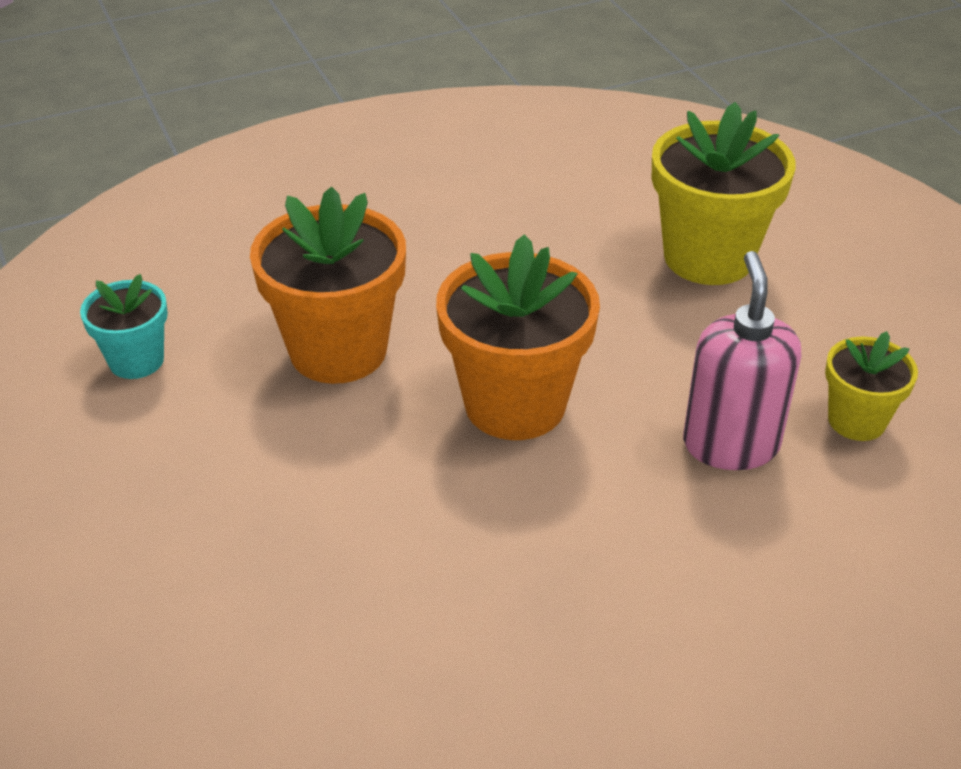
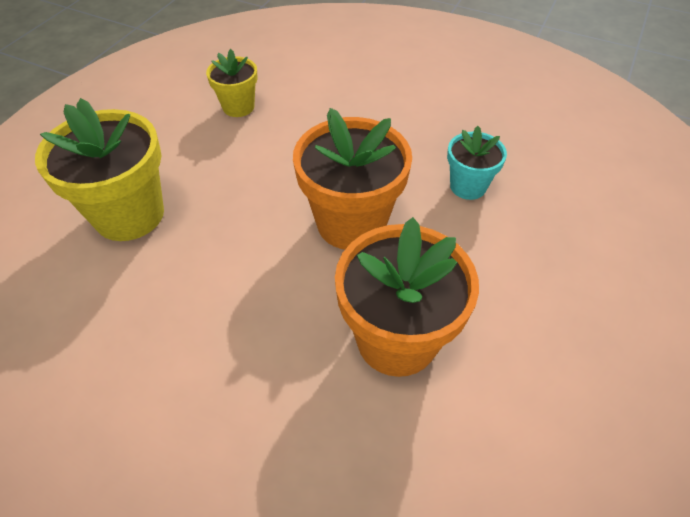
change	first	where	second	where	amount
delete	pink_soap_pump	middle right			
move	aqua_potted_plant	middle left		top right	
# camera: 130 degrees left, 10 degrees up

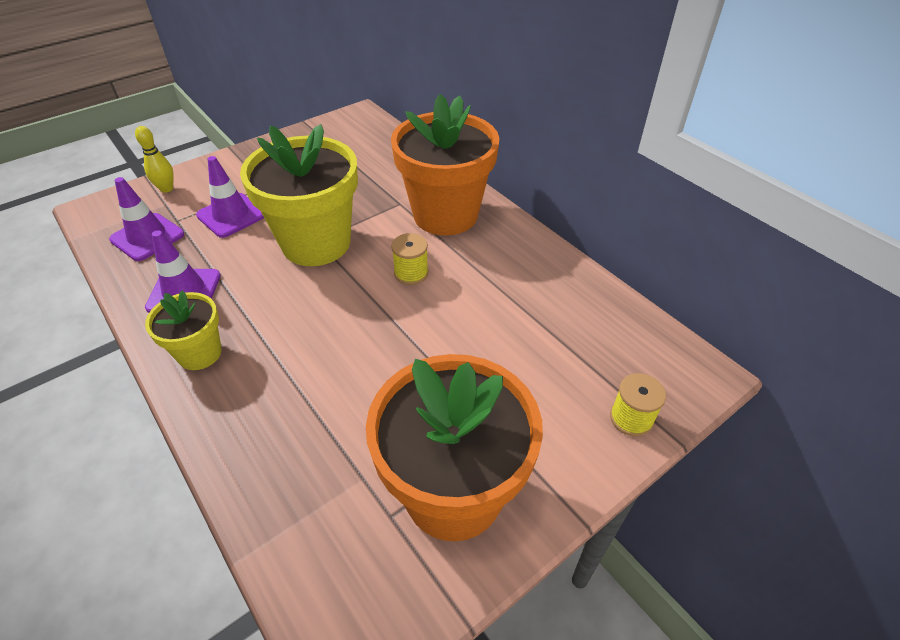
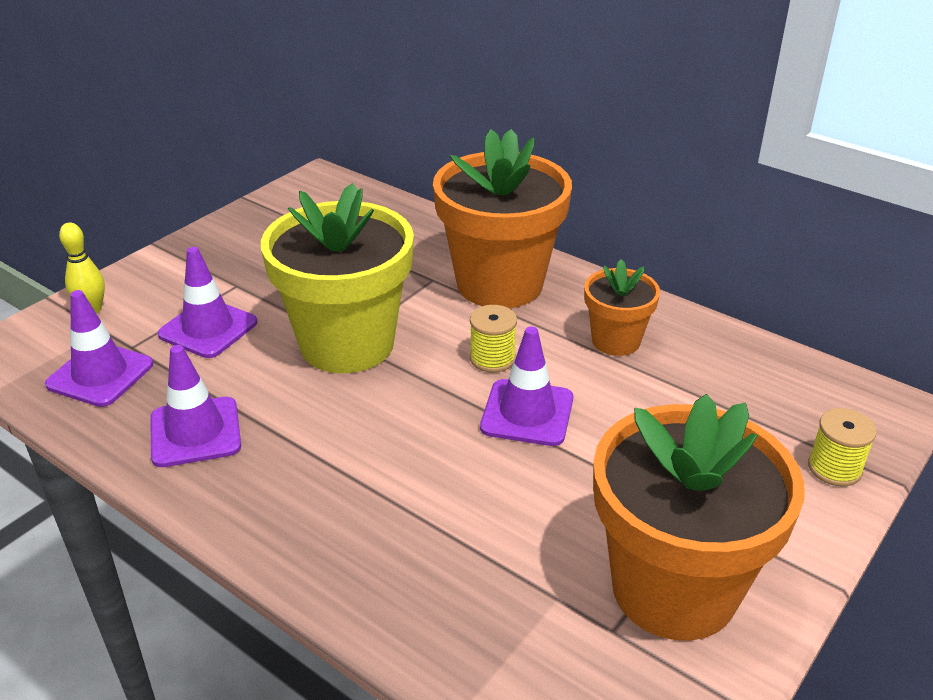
change	first	where	second	where	amount
delete	yellow_potted_plant (1st from left)	middle left			
insert			royal_purple_road_cone (4th from left)	centre	
insert			orange-coloured_potted_plant (2nd from left)	middle right	
# camera: 15 degrees left, 10 degrees down

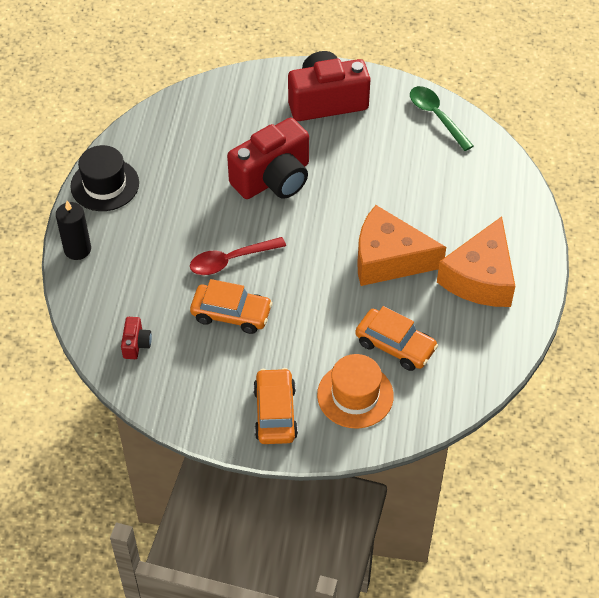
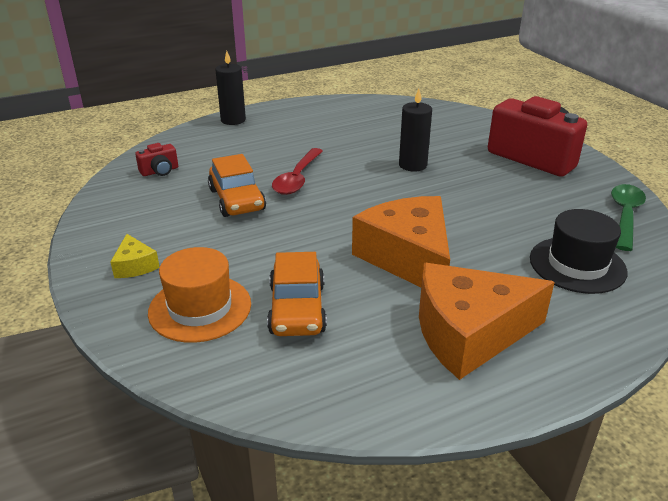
change	first	where	second	where	amount
move	black_tall_hat	top left		middle right	
replace	scarlet_camera (2nd from left)	top centre	black_candle (2nd from left)	top centre	
replace	orange-coloured_toy_car (2nd from left)	bottom centre	yellow_cheese	middle left	
rotate	scarlet_spoon	centre		centre	105 degrees counterclockwise
# camera: 55 degrees right, 20 degrees down

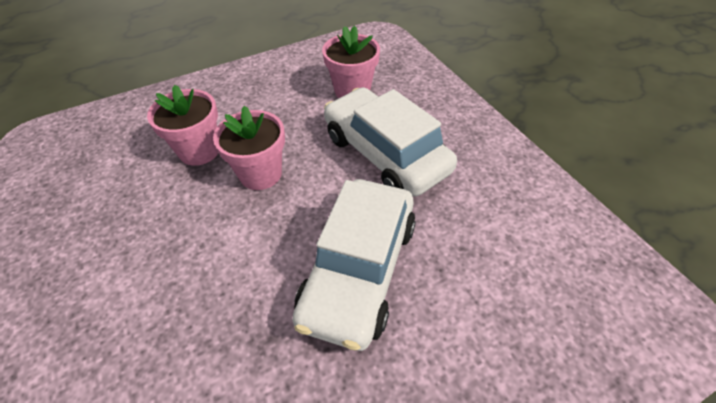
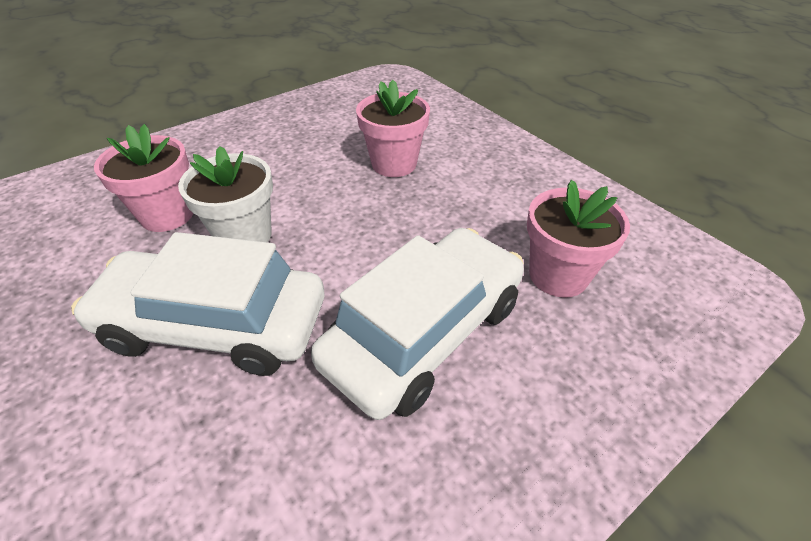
change	first	where	second	where	amount
insert			pure_white_potted_plant	middle left	
move	pink_potted_plant (2nd from left in the first image)	centre	pink_potted_plant (1st from left)	top left	
# camera: 80 degrees right, 5 degrees down

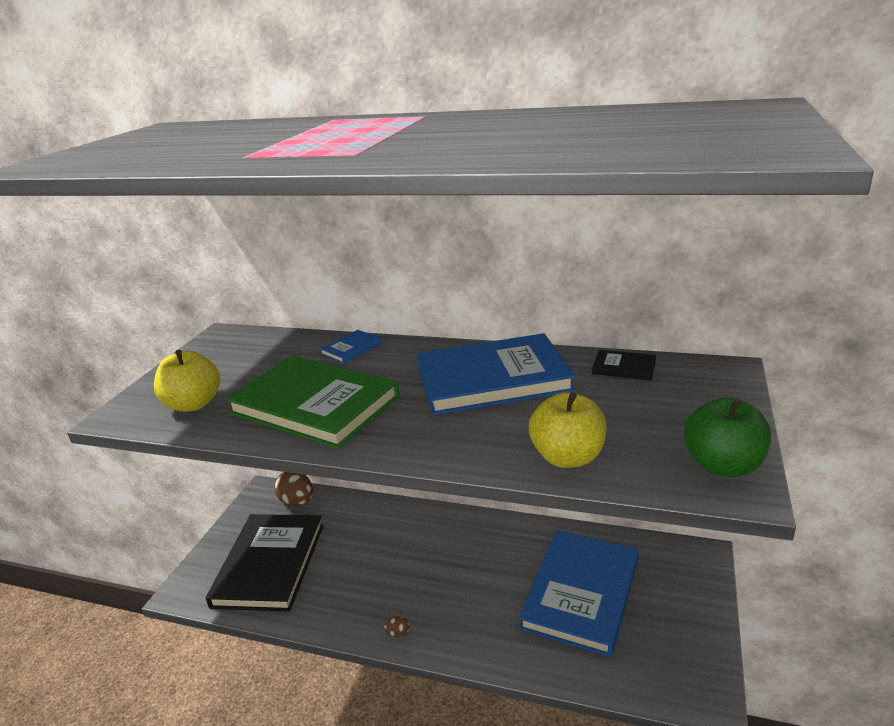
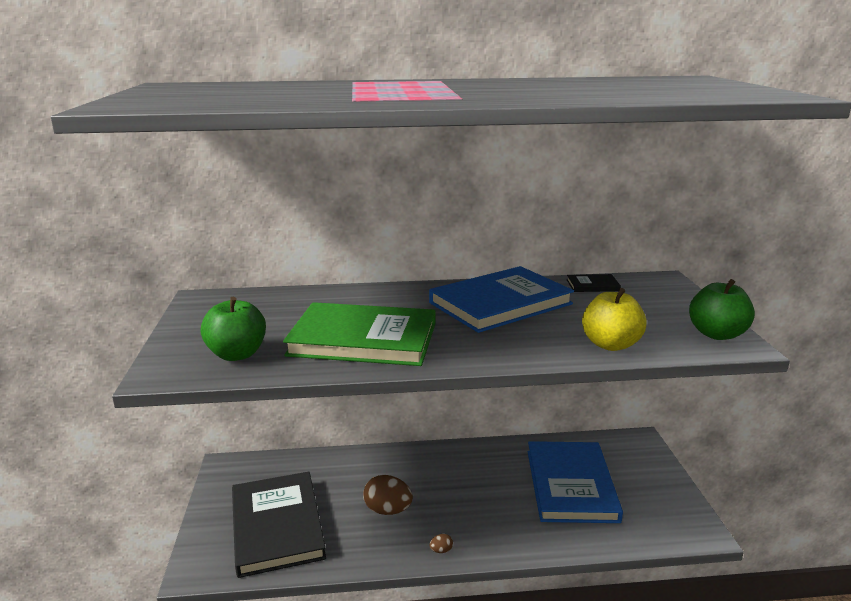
change	first	where	second	where	amount
delete	royal_blue_hardcover (1st from left)	centre			
move	dark_brown_toy_egg (1st from left)	bottom left		bottom centre	
recolor	yellow_apple_fruit (1st from left)	middle left	emerald_apple_fruit (1st from left)	middle left	
# camera: 25 degrees left, 5 degrees down

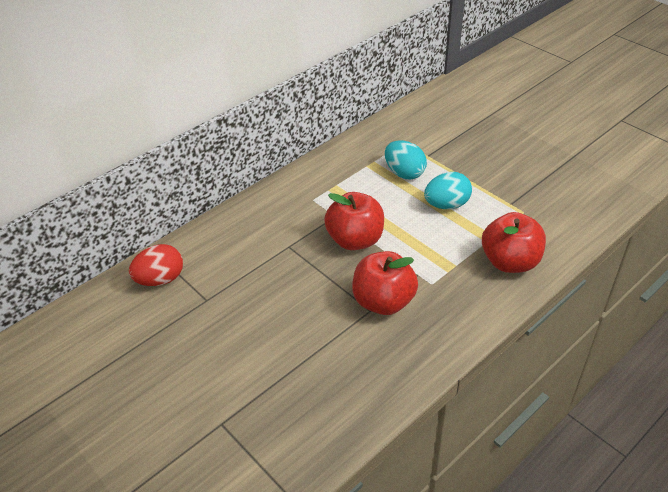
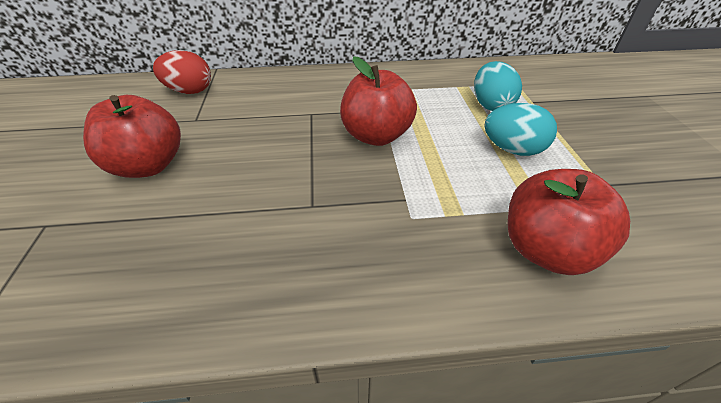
change	first	where	second	where	amount
move	scarlet_apple_fruit (2nd from left in the first image)	centre	scarlet_apple_fruit (1st from left)	middle left	
# camera: 35 degrees right, 0 degrees up

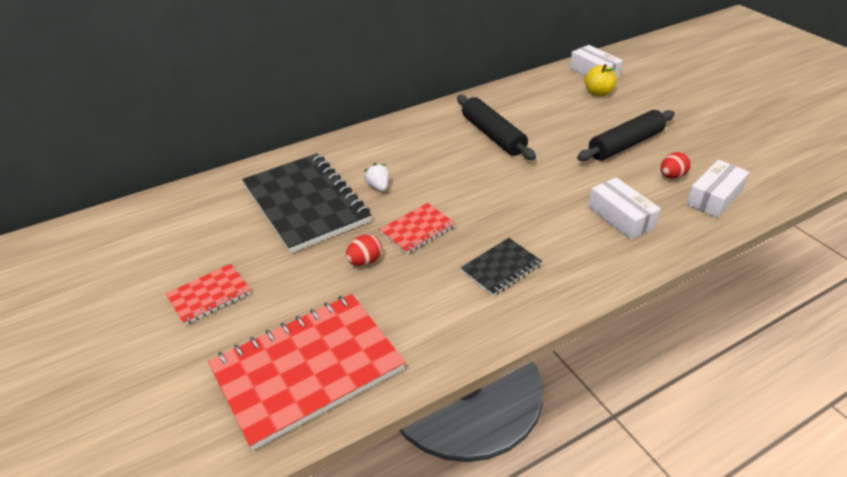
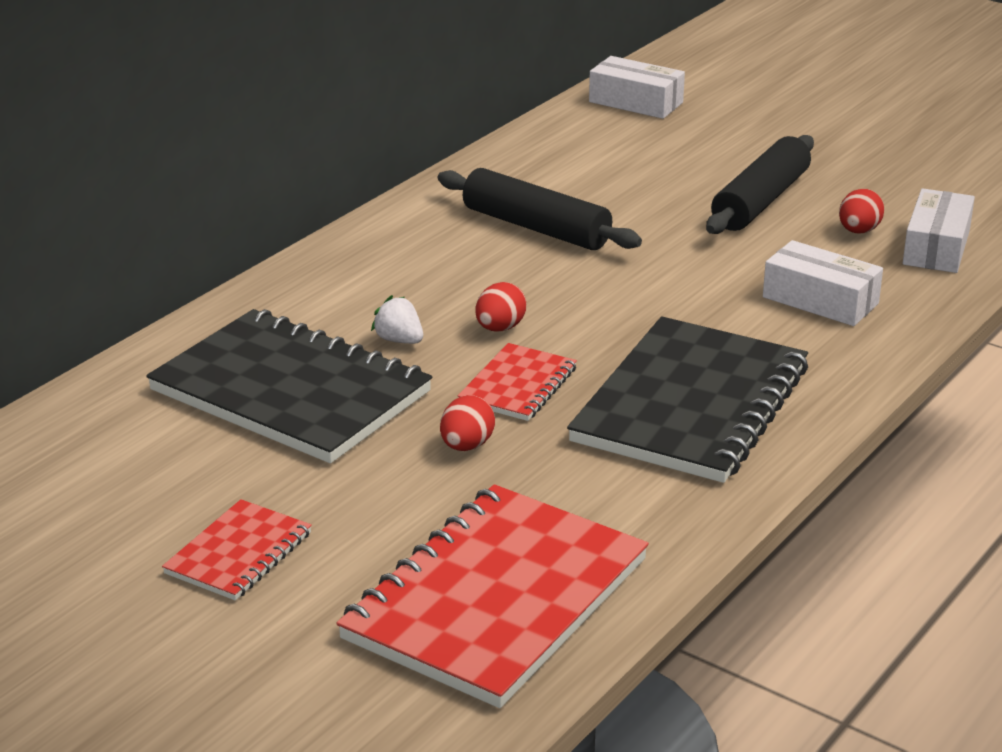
change	first	where	second	where	amount
delete	yellow_apple_fruit	top right			
insert			scarlet_toy_egg (2nd from left)	centre	
resize	black_notebook (2nd from left)	centre		middle right	x2.06
# camera: 25 degrees left, 10 degrees down

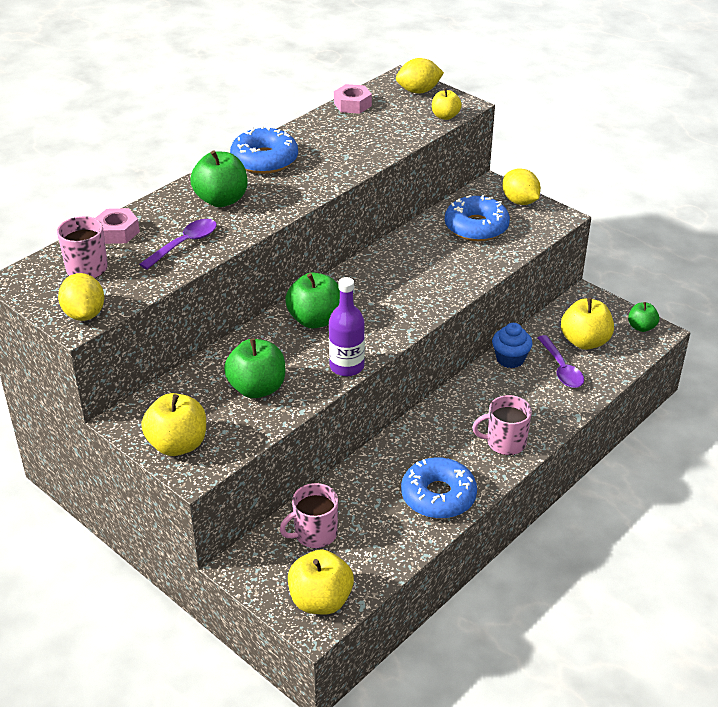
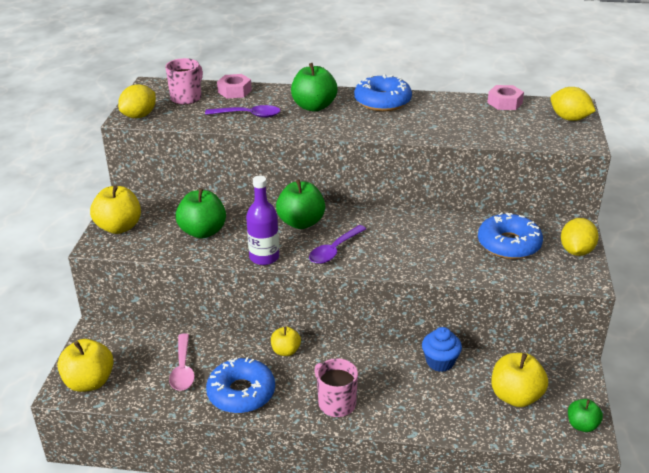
change	first	where	second	where	amount
delete	pink_coffee_mug (2nd from left)	bottom centre			
insert			pink_spoon	bottom left	
move	yellow_apple_fruit (3rd from left)	top centre		bottom centre	
move	royal_purple_spoon (2nd from left)	middle right		centre	
# camera: 55 degrees right, 5 degrees down

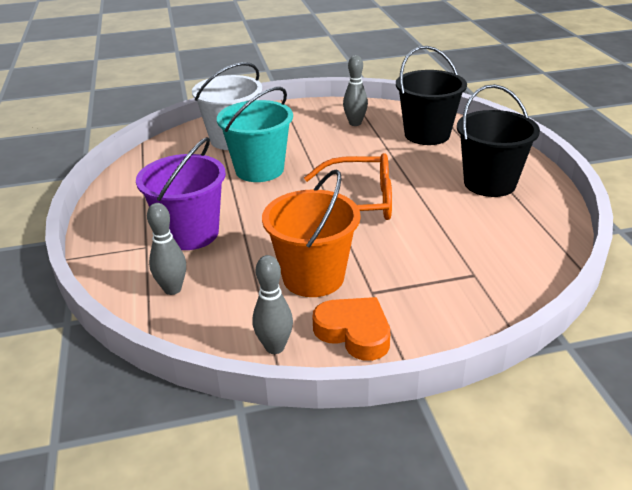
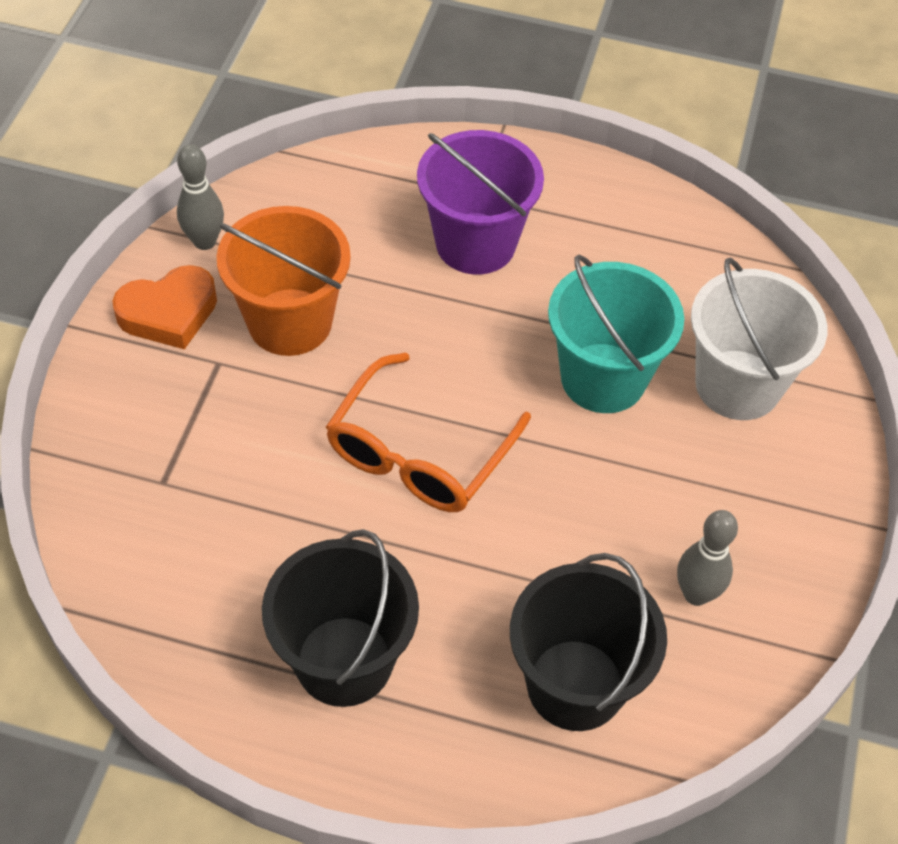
change	first	where	second	where	amount
delete	ash-grey_skittle (1st from left)	middle left			
# camera: 115 degrees right, 20 degrees up

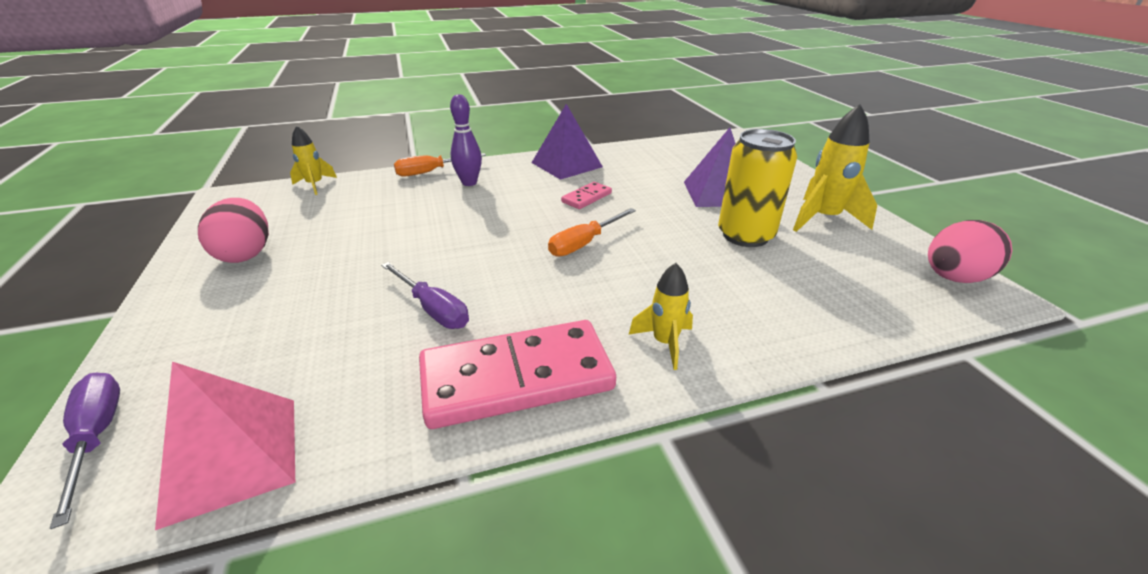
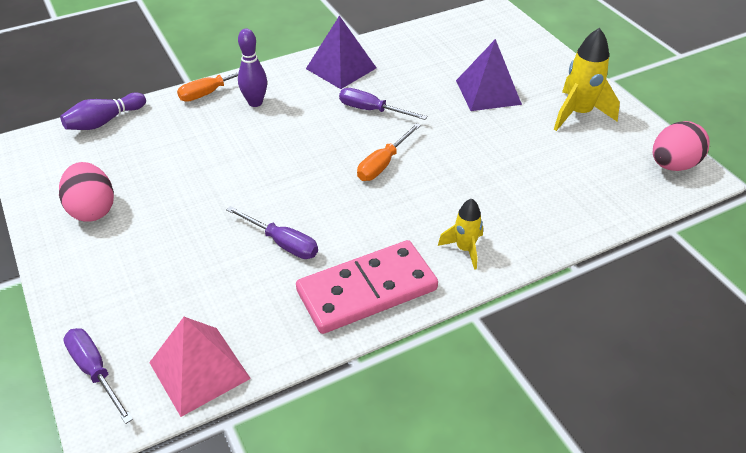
change	first	where	second	where	amount
delete	yellow_can	top centre			
replace	yellow_rocket (1st from left)	top left	royal_purple_skittle (1st from left)	top left	
replace	pink_domino_piece (2nd from left)	centre	royal_purple_flat_screwdriver (3rd from left)	top centre	
# camera: 10 degrees left, 10 degrees up

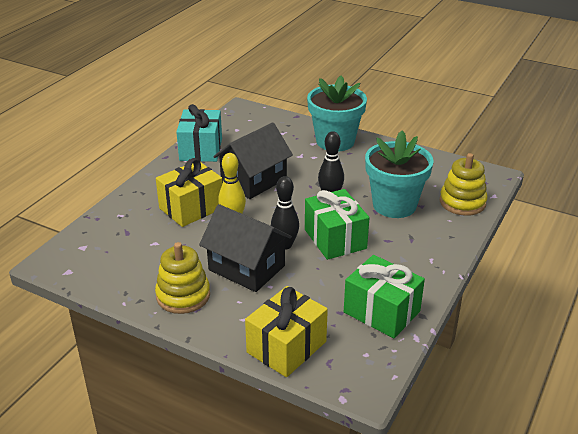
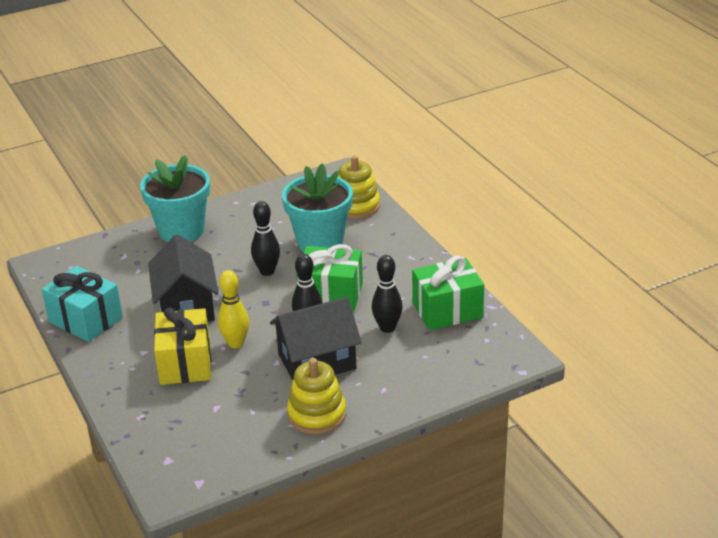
change	first	where	second	where	amount
delete	yellow_gift (2nd from left)	bottom centre			
insert			black_skittle (3rd from left)	centre	
# camera: 55 degrees left, 0 degrees up

